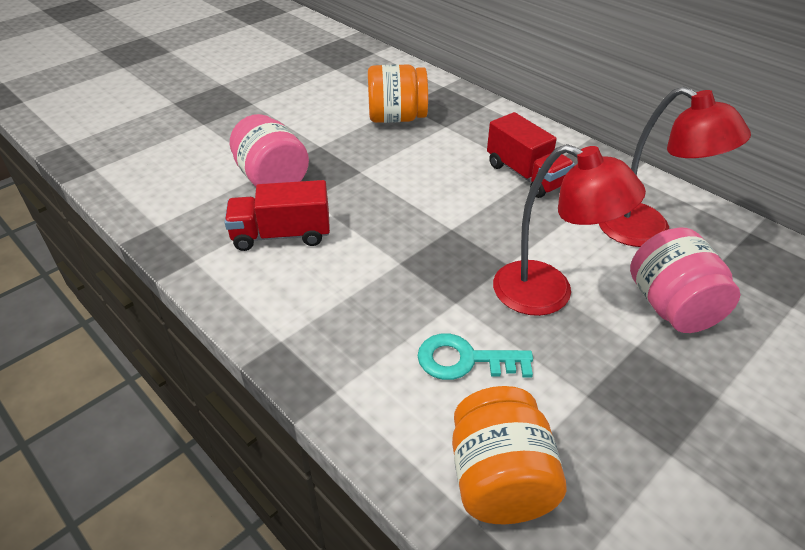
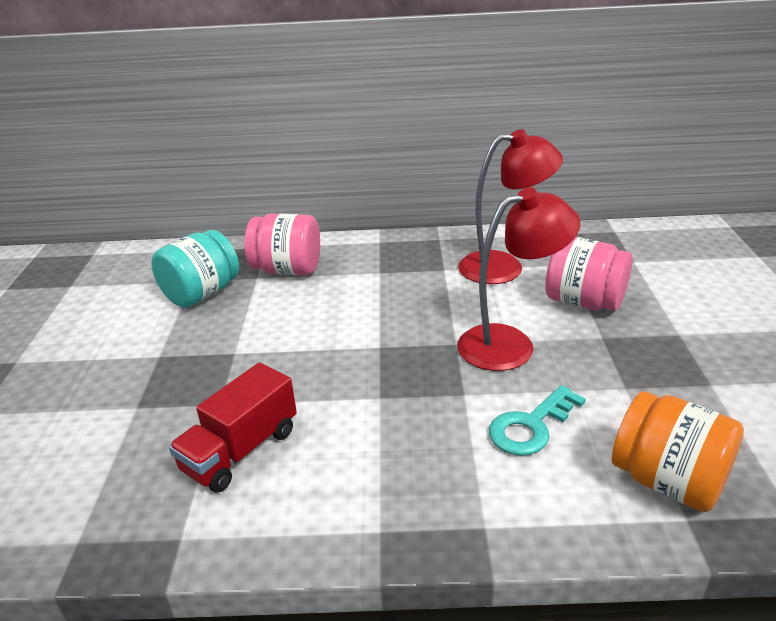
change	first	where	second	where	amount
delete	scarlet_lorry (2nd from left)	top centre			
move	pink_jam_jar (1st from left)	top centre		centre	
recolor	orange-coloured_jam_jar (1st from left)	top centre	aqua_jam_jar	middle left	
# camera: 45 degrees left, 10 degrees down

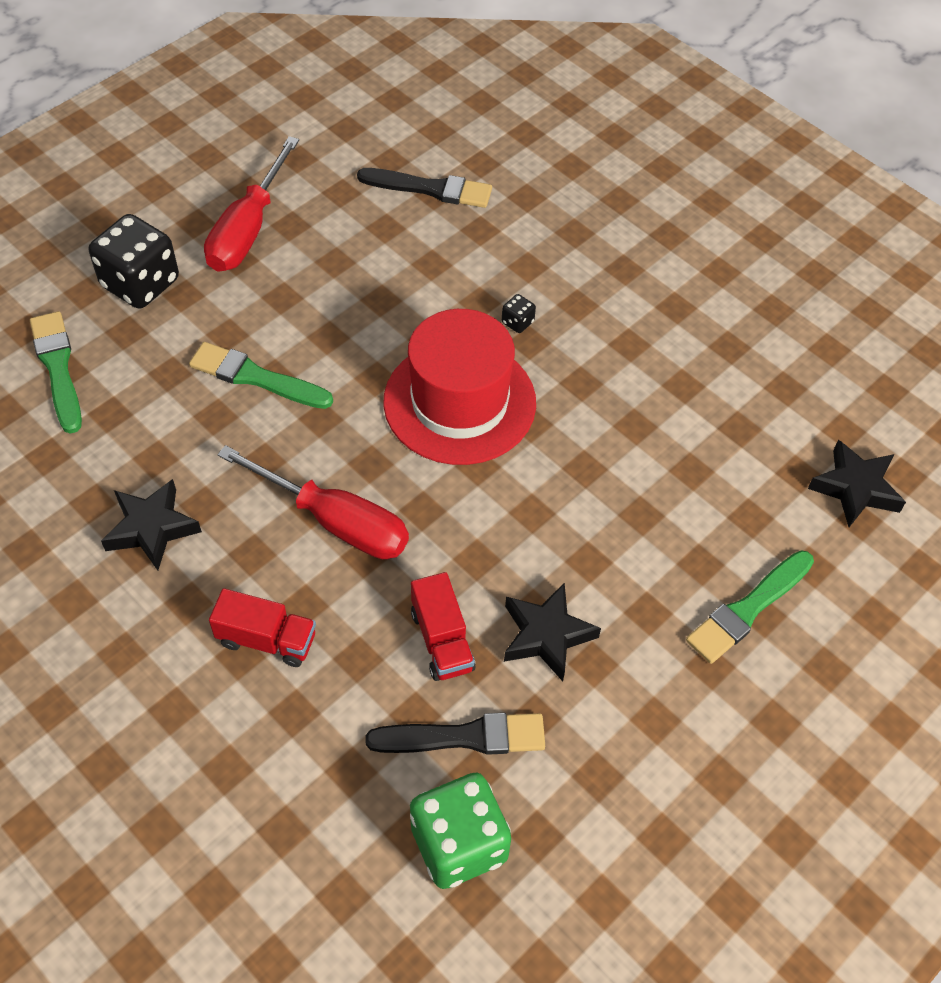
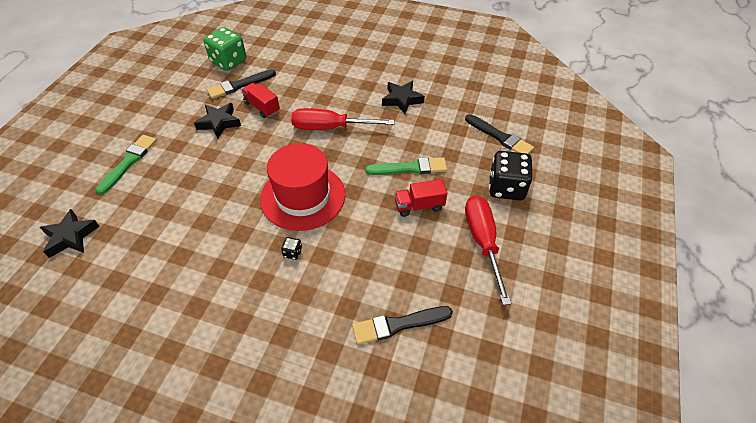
change	first	where	second	where	amount
move	scarlet_lorry (1st from left in the first image)	middle left	scarlet_lorry (2nd from left)	centre	
recolor	emerald_paint_brush (1st from left)	middle left	black_paint_brush (3rd from left)	top centre	
# camera: 155 degrees right, 5 degrees down

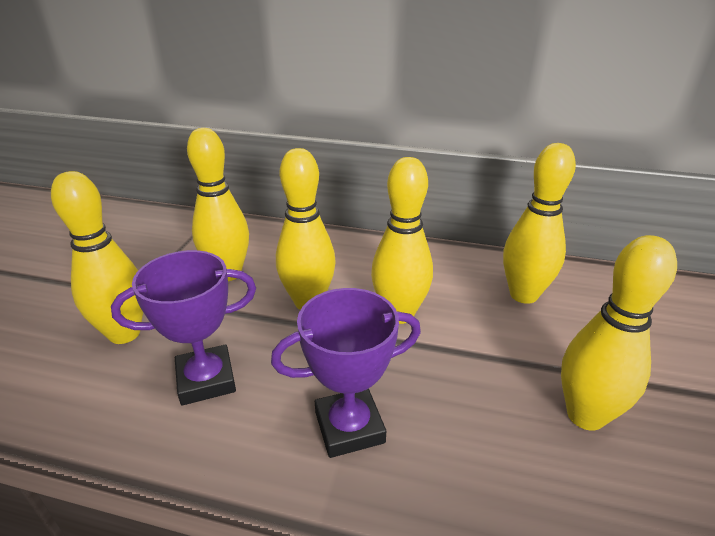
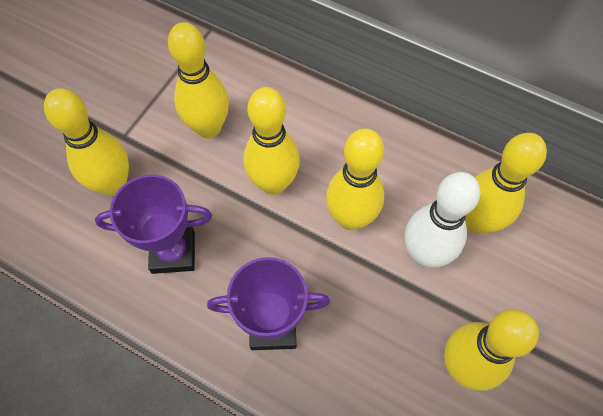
change	first	where	second	where	amount
insert			pure_white_skittle	middle right	
# camera: 15 degrees right, 30 degrees up

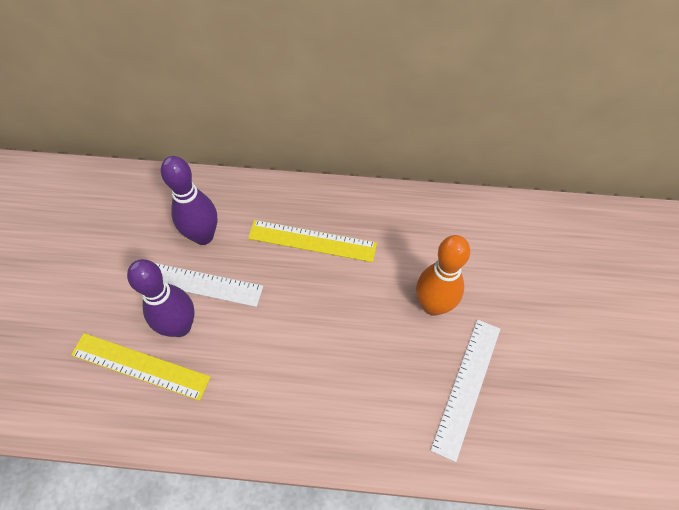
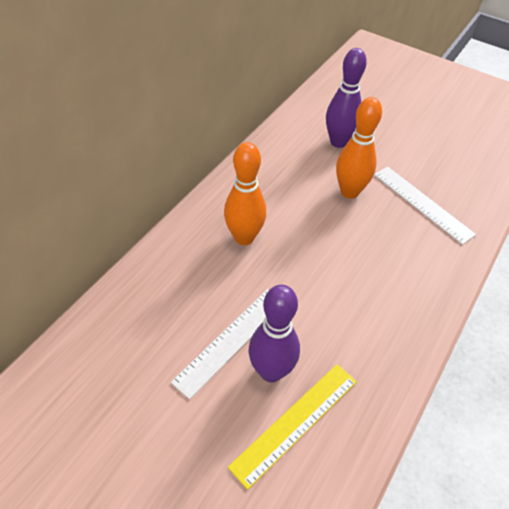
change	first	where	second	where	amount
move	royal_purple_skittle (2nd from left)	middle left		top right	
replace	yellow_ruler (2nd from left)	centre	orange-coloured_skittle (1st from left)	centre	
# camera: 65 degrees left, 10 degrees down

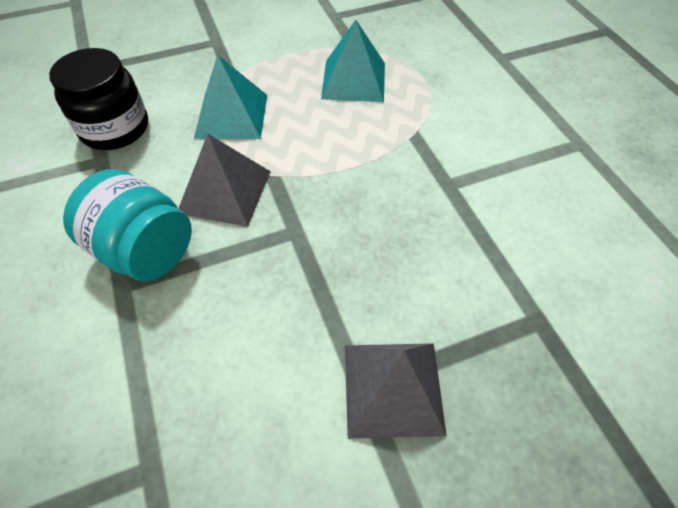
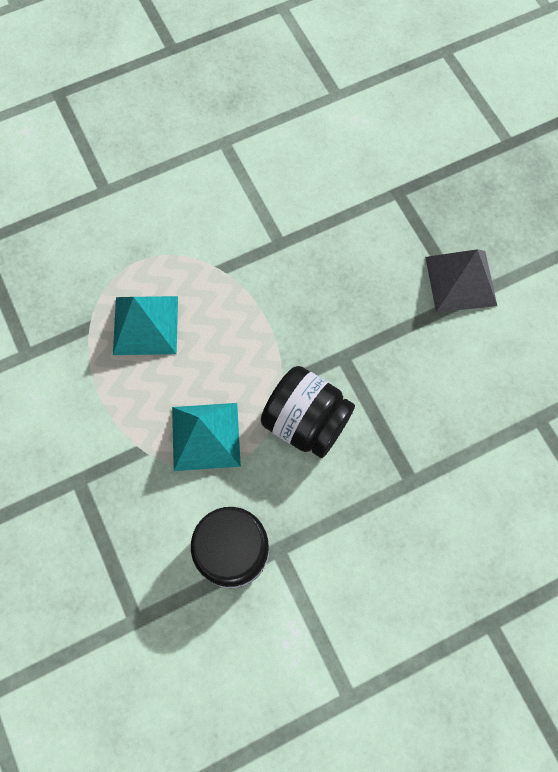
change	first	where	second	where	amount
delete	aqua_jam_jar	middle left			
replace	ash-grey_pyramid_shape (1st from left)	middle left	black_jam_jar (2nd from left)	centre	
# camera: 95 degrees left, 15 degrees up

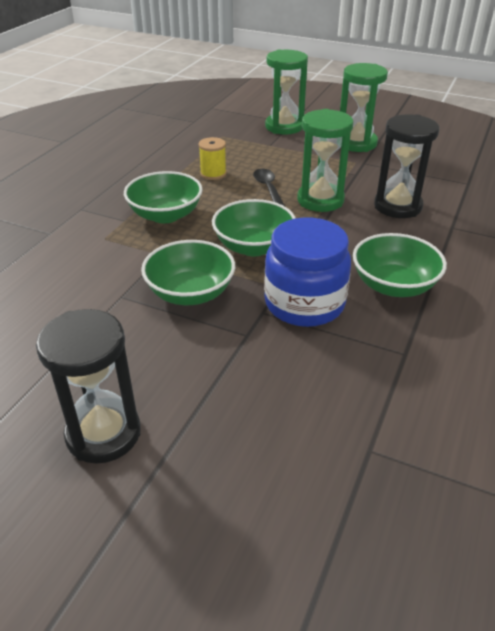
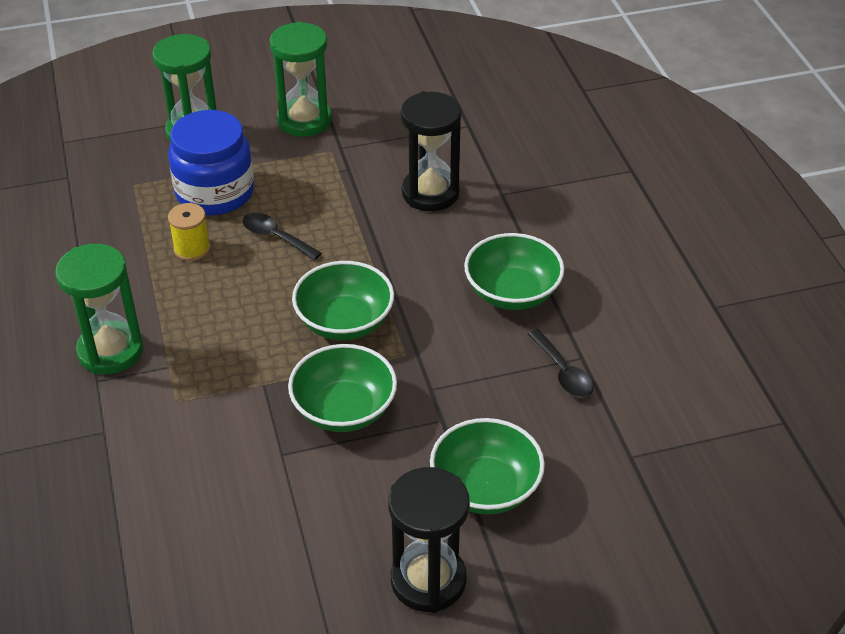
change	first	where	second	where	amount
insert			black_spoon (2nd from left)	centre	
move	emerald_deep_dish (1st from left in the first image)	top left	emerald_deep_dish (3rd from left)	bottom centre	
move	royal_blue_jam_jar	centre		top left	
move	emerald_hourglass (2nd from left in the first image)	top centre	emerald_hourglass (1st from left)	middle left	
# camera: 40 degrees left, 5 degrees up

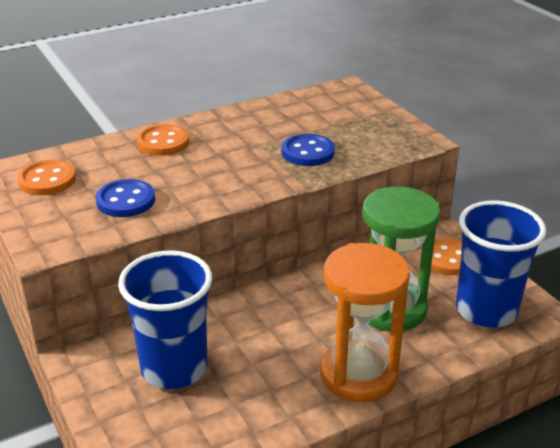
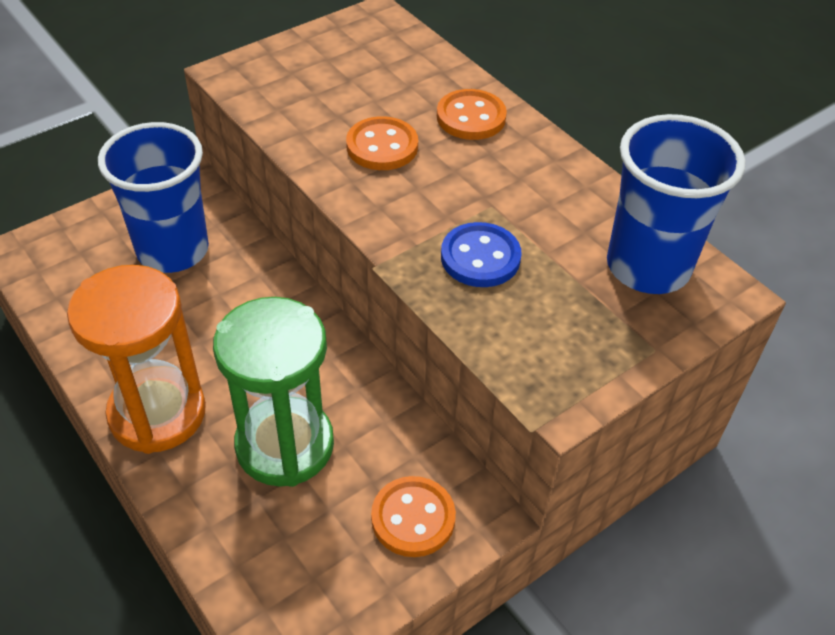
change	first	where	second	where	amount
delete	royal_blue_shirt_button (1st from left)	middle left			
move	orange-coloured_shirt_button (1st from left)	middle left		top centre	
move	royal_blue_beaker (2nd from left)	middle right		top right	
# camera: 80 degrees right, 15 degrees up

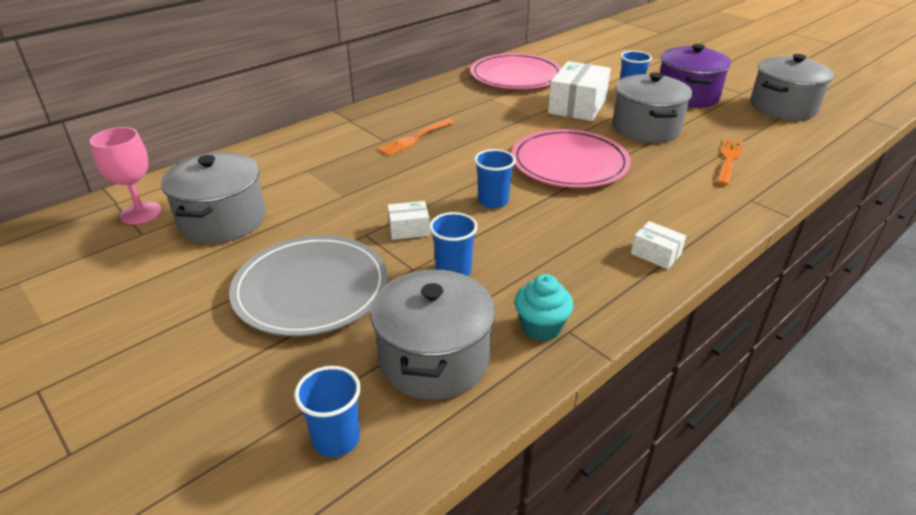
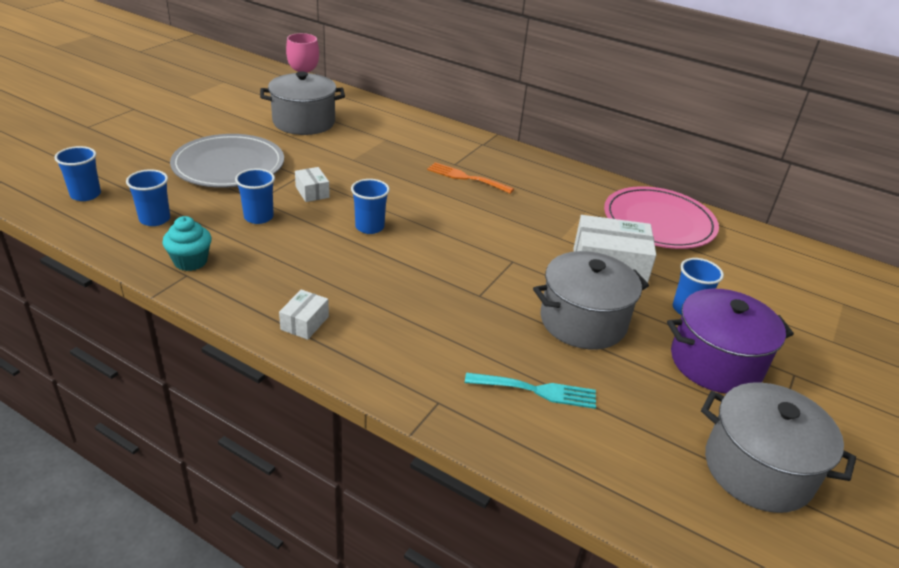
change	first	where	second	where	amount
delete	pink_dinner_plate (2nd from left)	top centre			
replace	ash-grey_pot (2nd from left)	centre	royal_blue_beaker (2nd from left)	middle left	
recolor	orange-coloured_fork (2nd from left)	top right	aqua_fork	bottom centre	
# camera: 70 degrees right, 0 degrees up

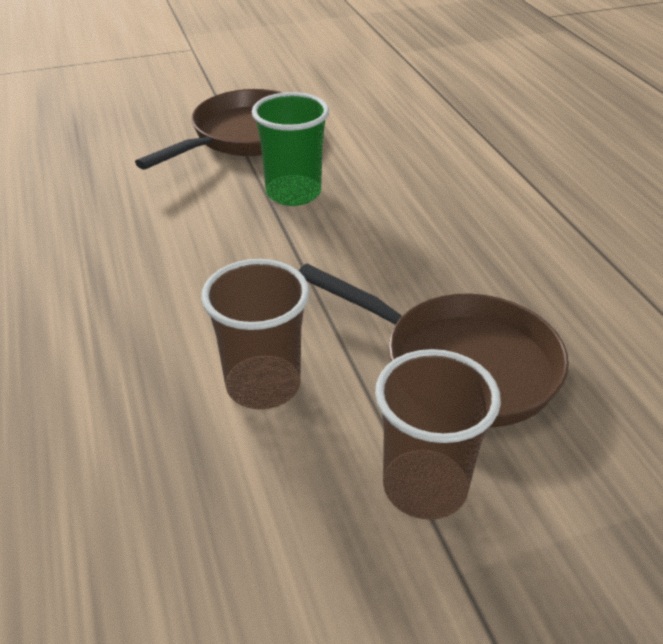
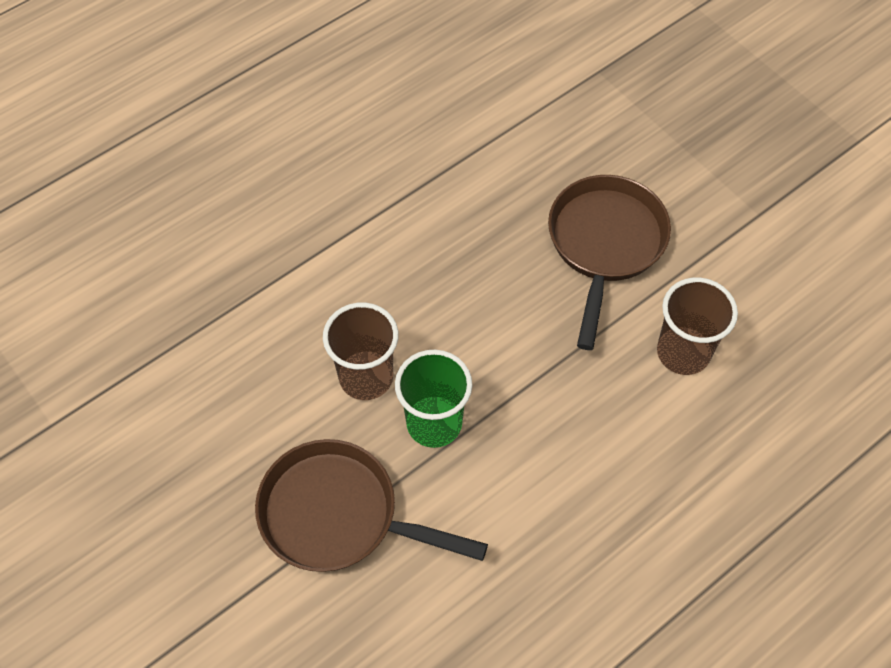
change	first	where	second	where	amount
move	dark_brown_beaker (2nd from left in the first image)	bottom centre	dark_brown_beaker (1st from left)	centre	
# camera: 110 degrees left, 20 degrees up

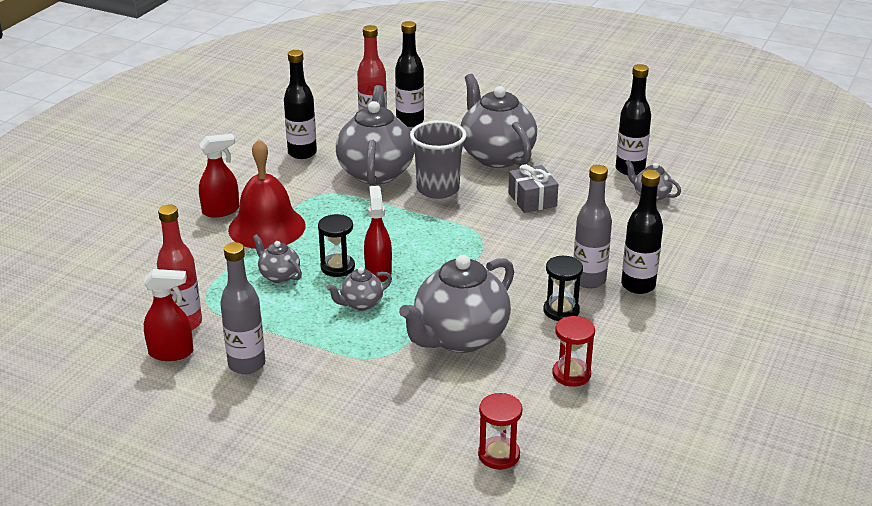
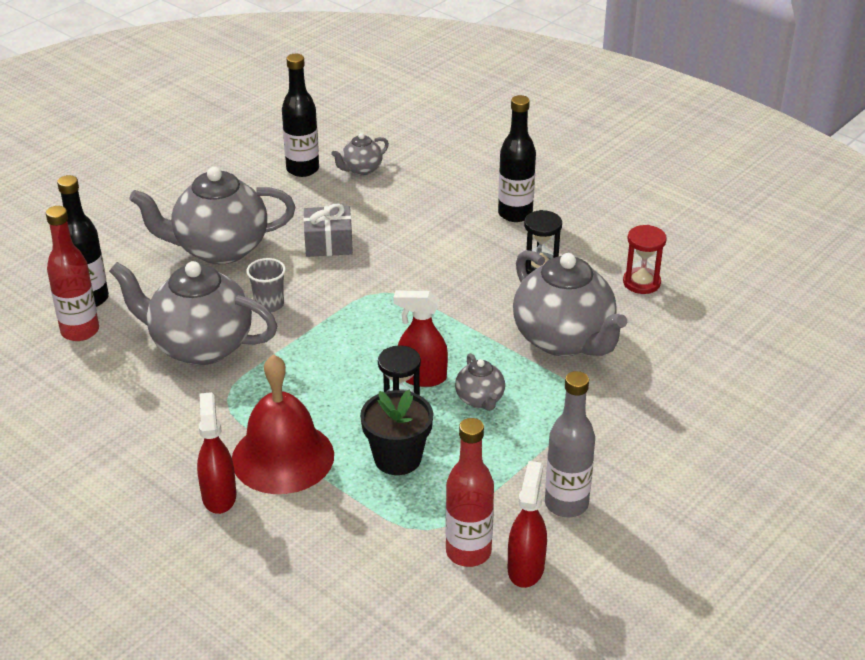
change	first	where	second	where	amount
delete	black_flask (1st from left)	top centre			
delete	scarlet_hourglass (1st from left)	bottom centre			
delete	ash-grey_flask (2nd from left)	middle right			
replace	ash-grey_china_teapot (1st from left)	middle left	black_potted_plant	centre	
resize	ash-grey_beaker	top centre		middle left	x0.57
# camera: 75 degrees left, 5 degrees up

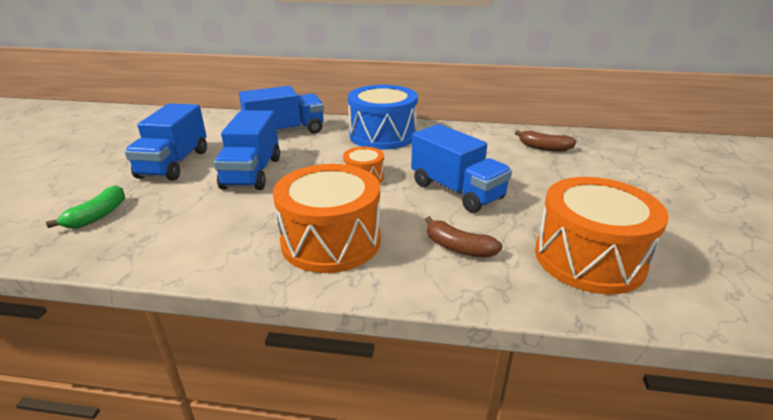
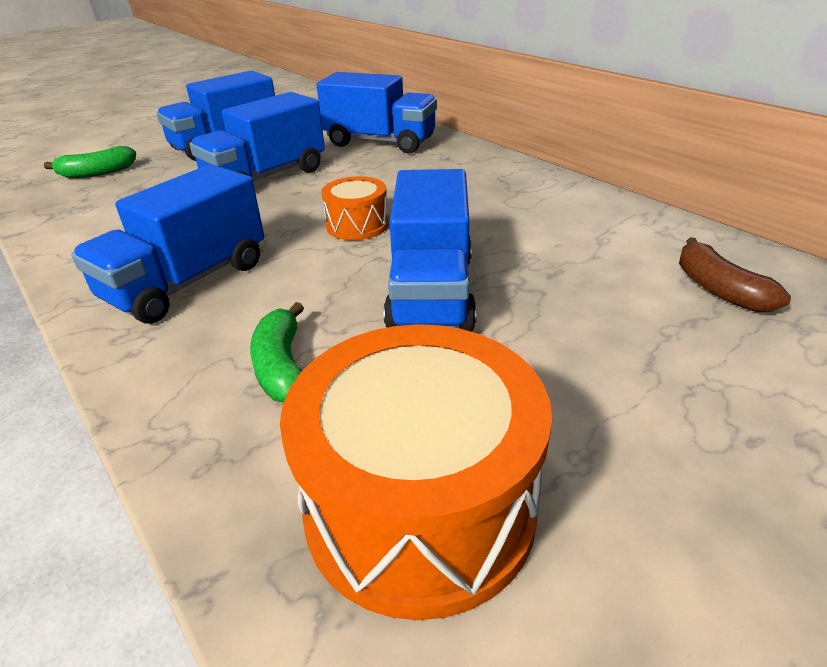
change	first	where	second	where	amount
delete	royal_blue_drum	top centre			
replace	orange-coloured_drum (1st from left)	centre	royal_blue_lorry (1st from left)	middle left	
recolor	dark_brown_banana_fruit (1st from left)	centre	emerald_banana_fruit (2nd from left)	centre	
# camera: 45 degrees right, 5 degrees up

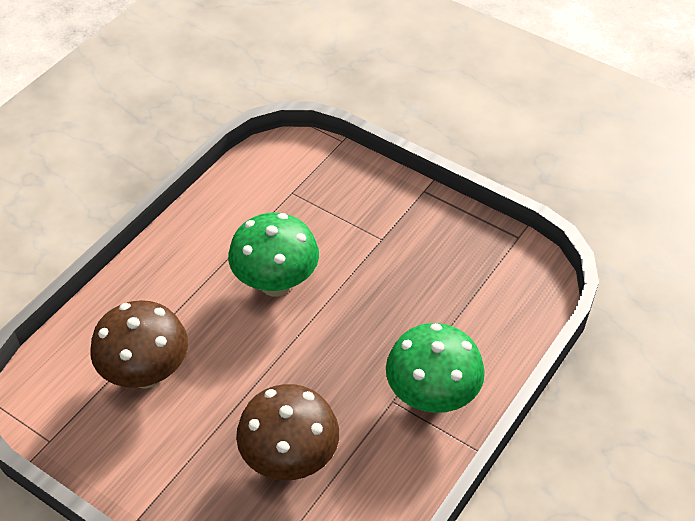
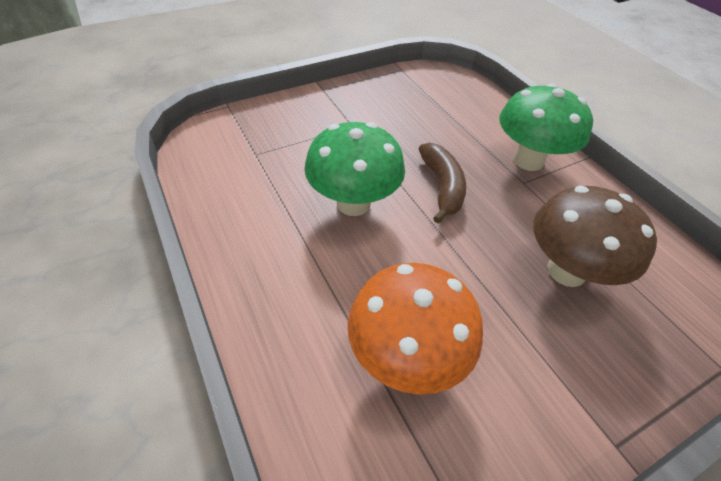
change	first	where	second	where	amount
insert			dark_brown_banana_fruit	centre	
recolor	dark_brown_fungus (1st from left)	middle left	orange-coloured_fungus	bottom centre	
# camera: 65 degrees left, 0 degrees up

